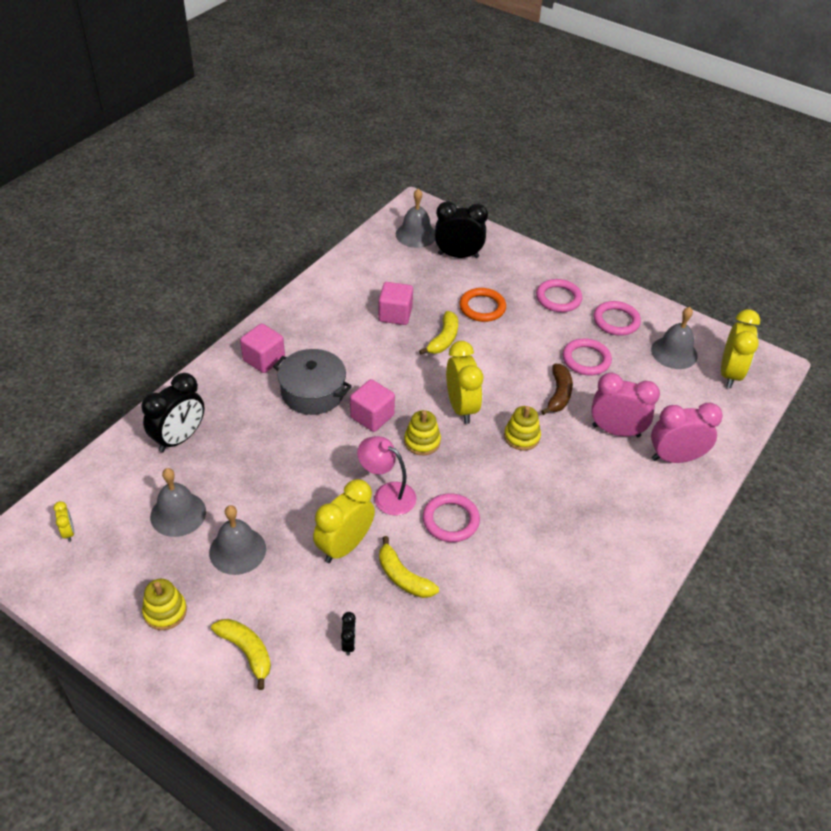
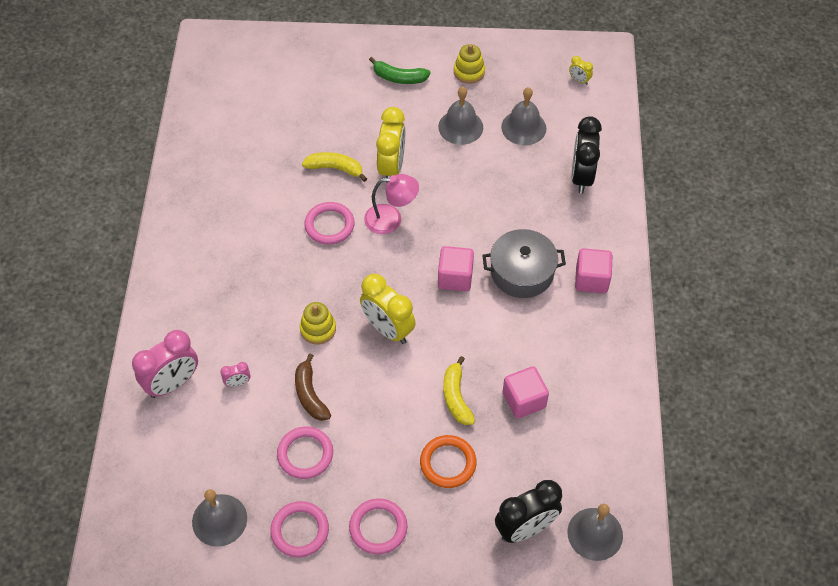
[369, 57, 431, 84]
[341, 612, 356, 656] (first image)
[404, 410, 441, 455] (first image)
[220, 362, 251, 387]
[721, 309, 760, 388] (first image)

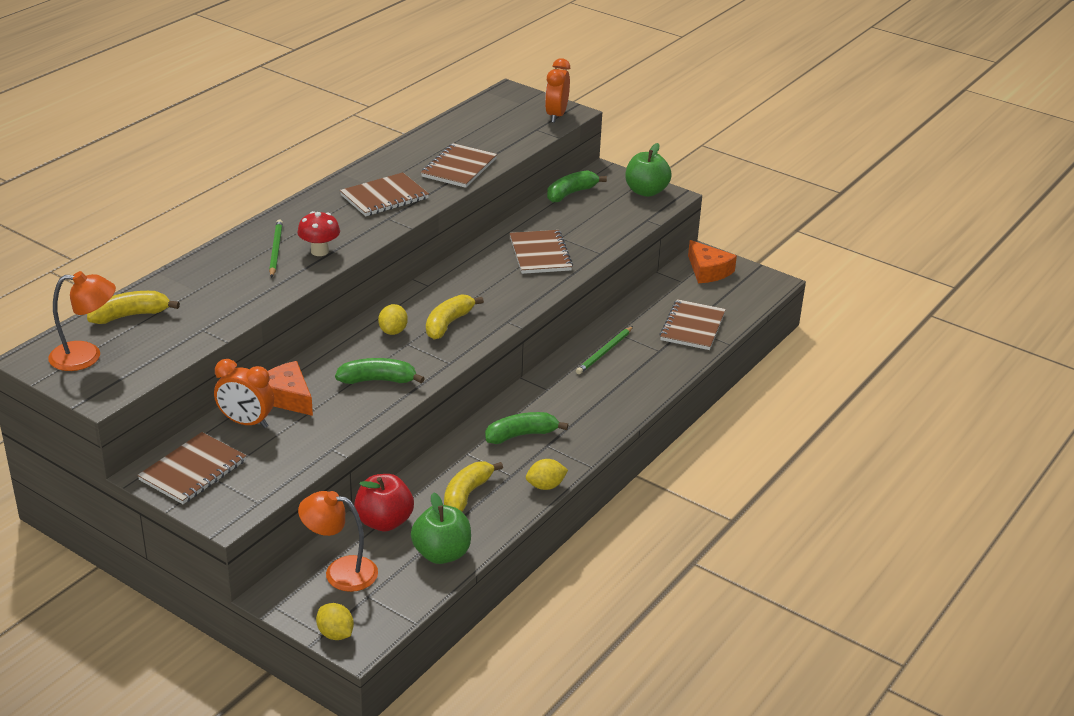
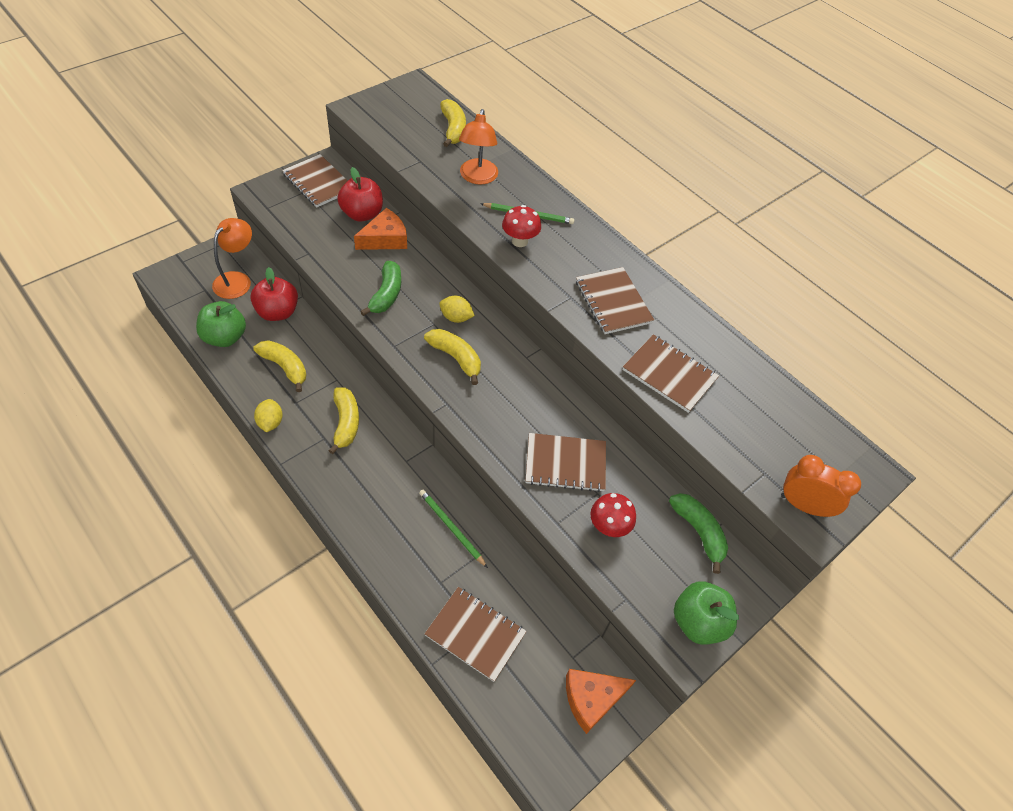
[459, 109, 498, 185]
[337, 167, 383, 222]
[316, 603, 354, 640] (first image)
[328, 387, 359, 454]
[591, 493, 636, 537]

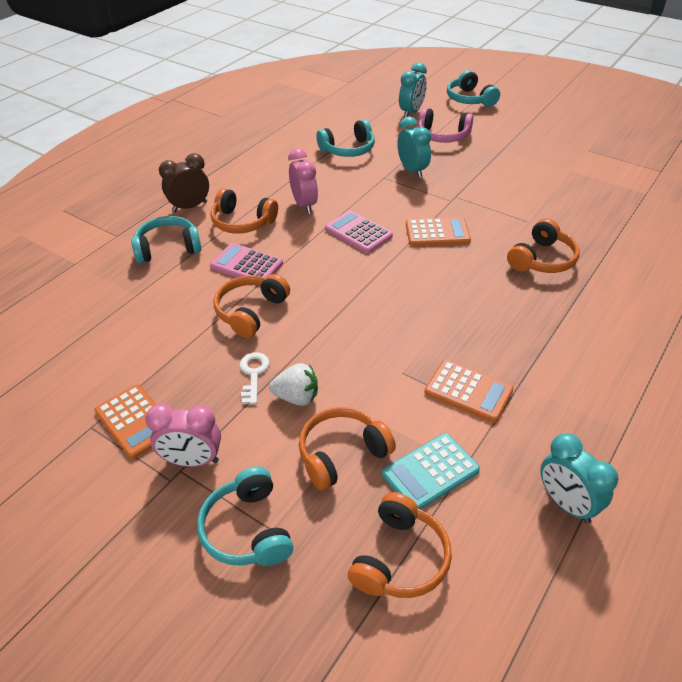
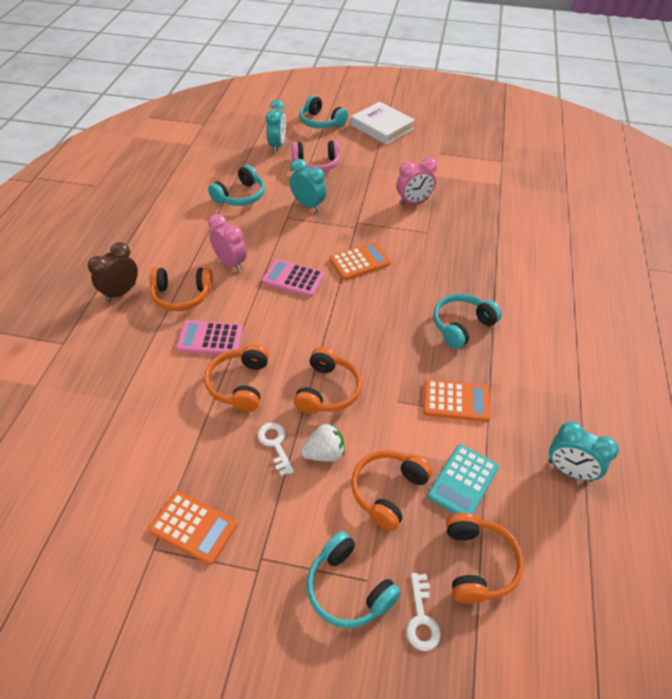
[433, 294, 502, 349]
[397, 158, 437, 205]
[294, 347, 362, 414]
[351, 102, 415, 145]
[406, 573, 441, 651]

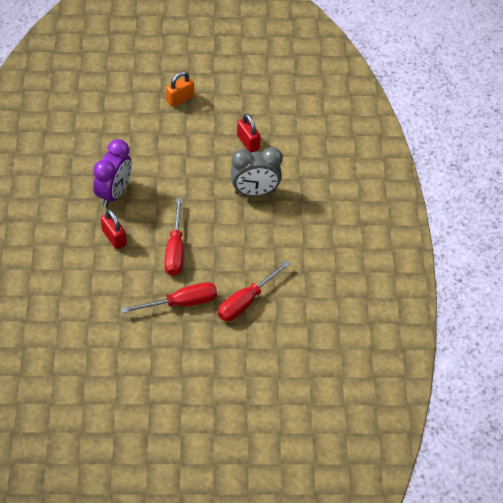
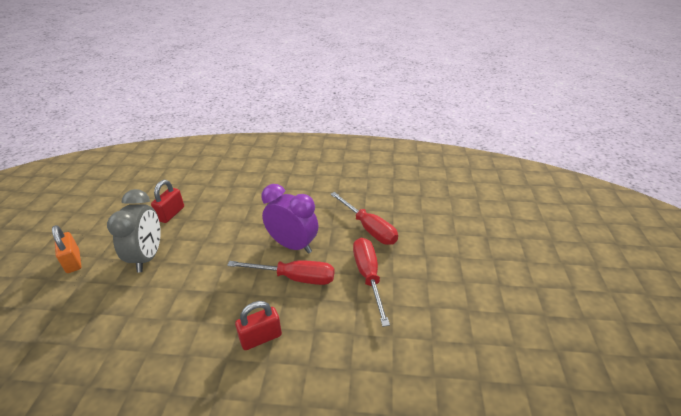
[261, 184, 318, 254]
[107, 189, 161, 273]
[151, 180, 184, 223]

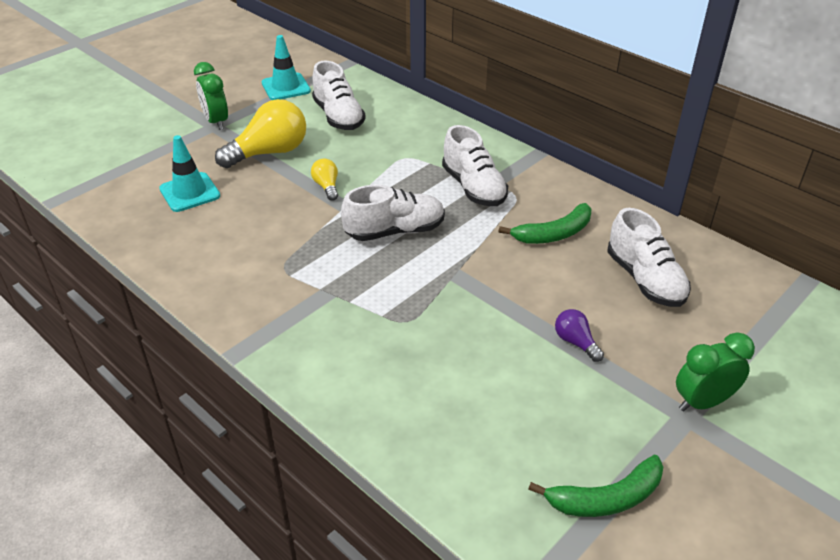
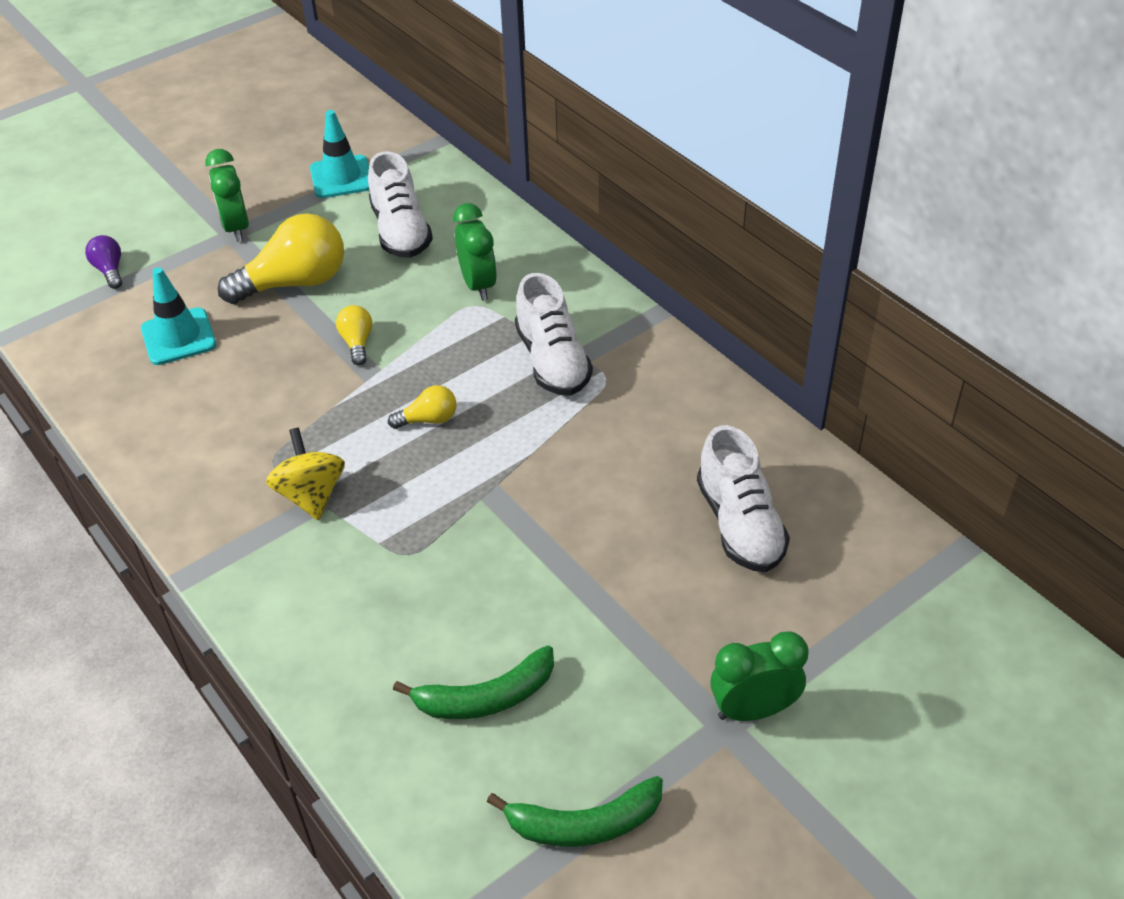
[388, 385, 456, 429]
[393, 645, 554, 719]
[85, 235, 122, 289]
[266, 428, 345, 520]
[453, 203, 497, 301]

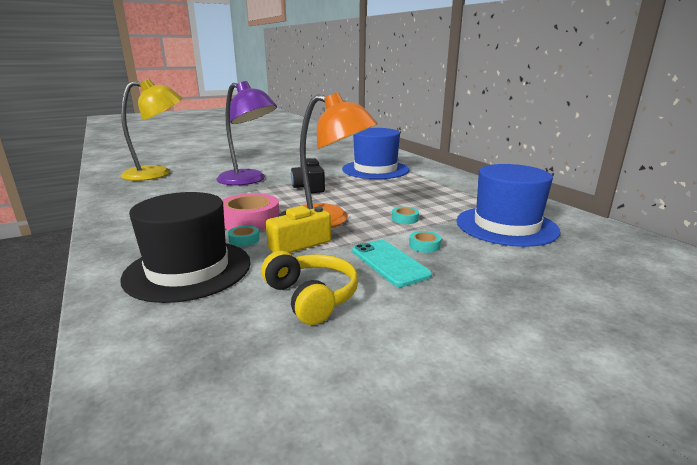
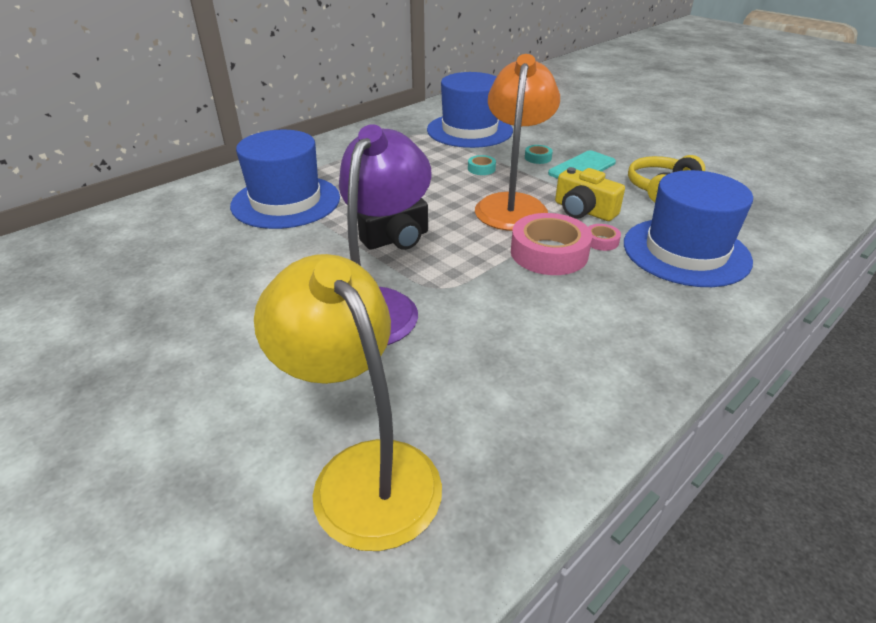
[624, 170, 753, 287]
[588, 224, 621, 251]

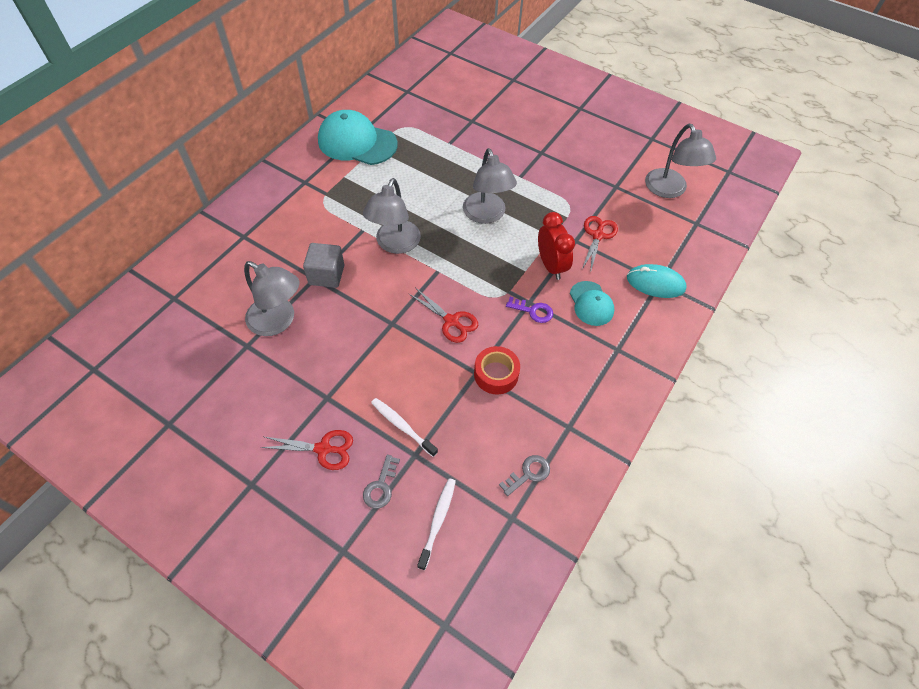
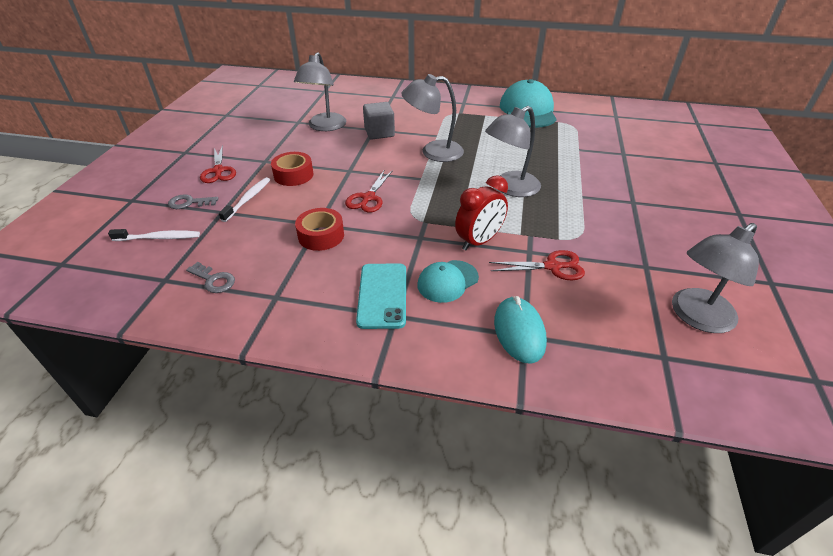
[506, 297, 553, 323] (first image)
[271, 152, 313, 186]
[356, 264, 406, 329]

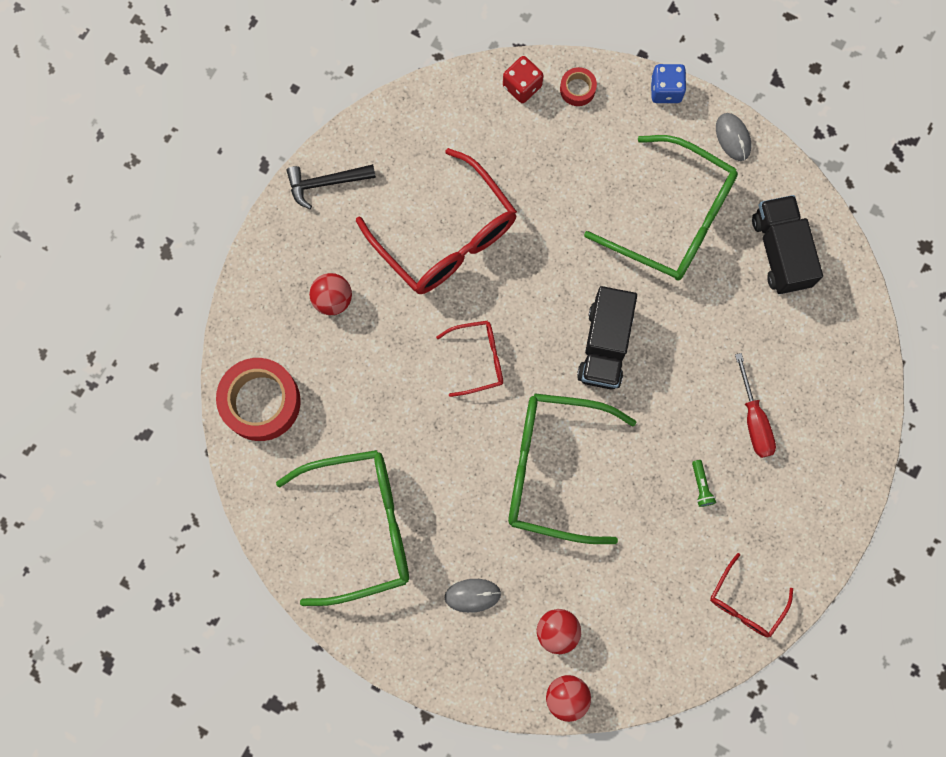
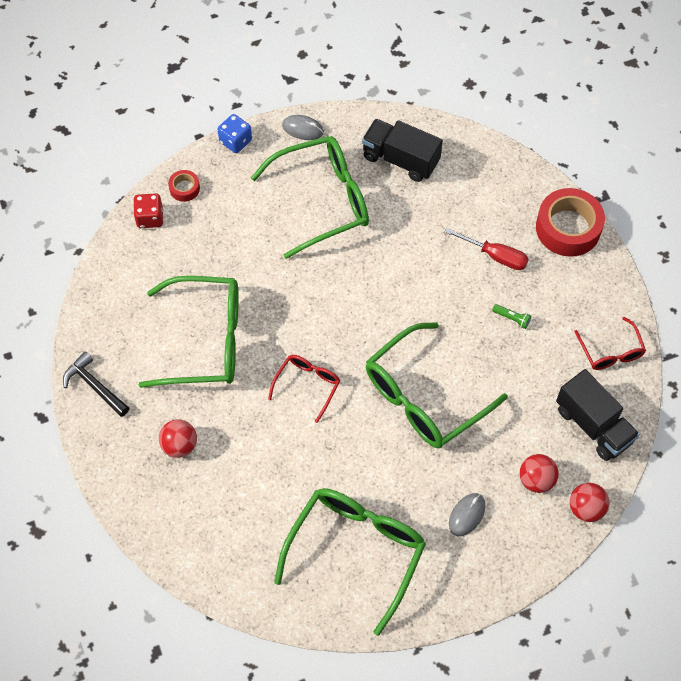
[536, 188, 605, 257]
[63, 352, 129, 417]
[139, 276, 239, 388]
[556, 369, 640, 461]

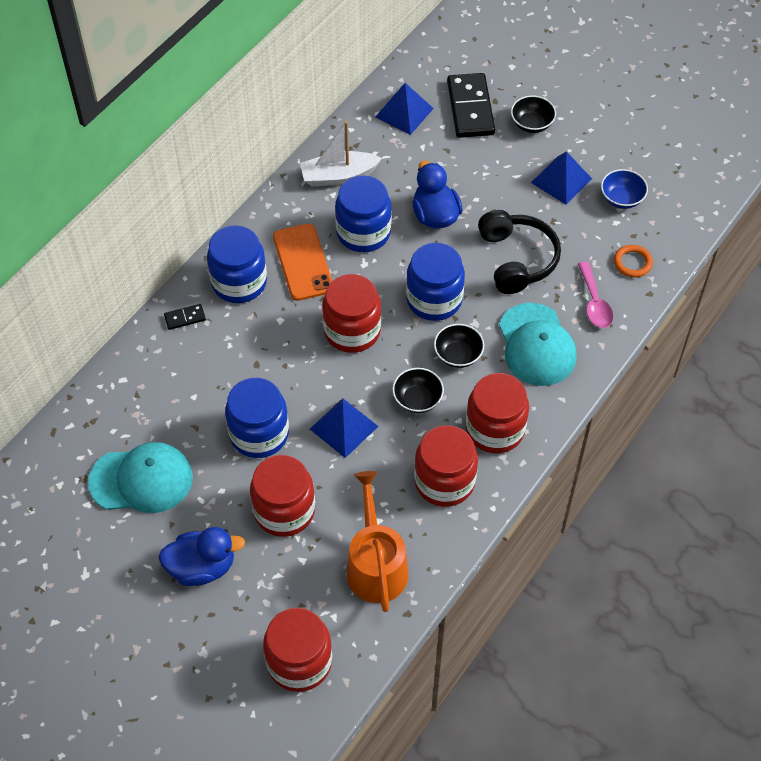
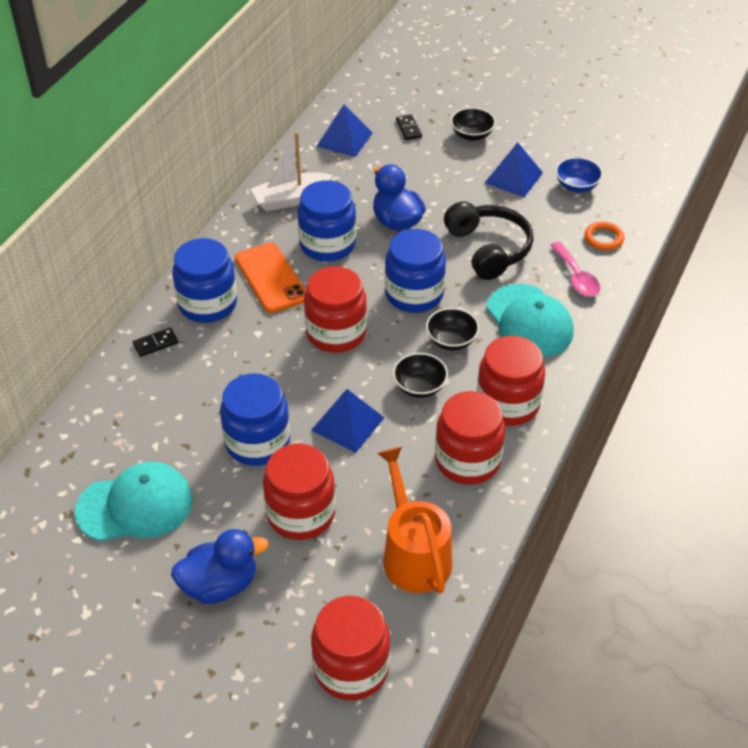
[396, 114, 422, 140]

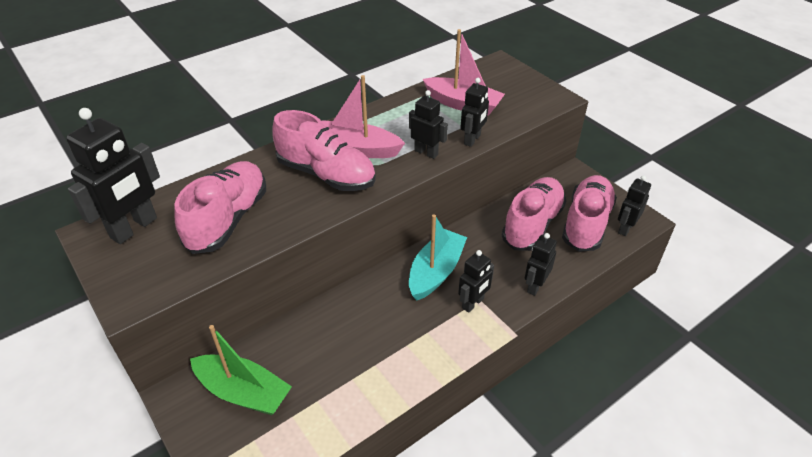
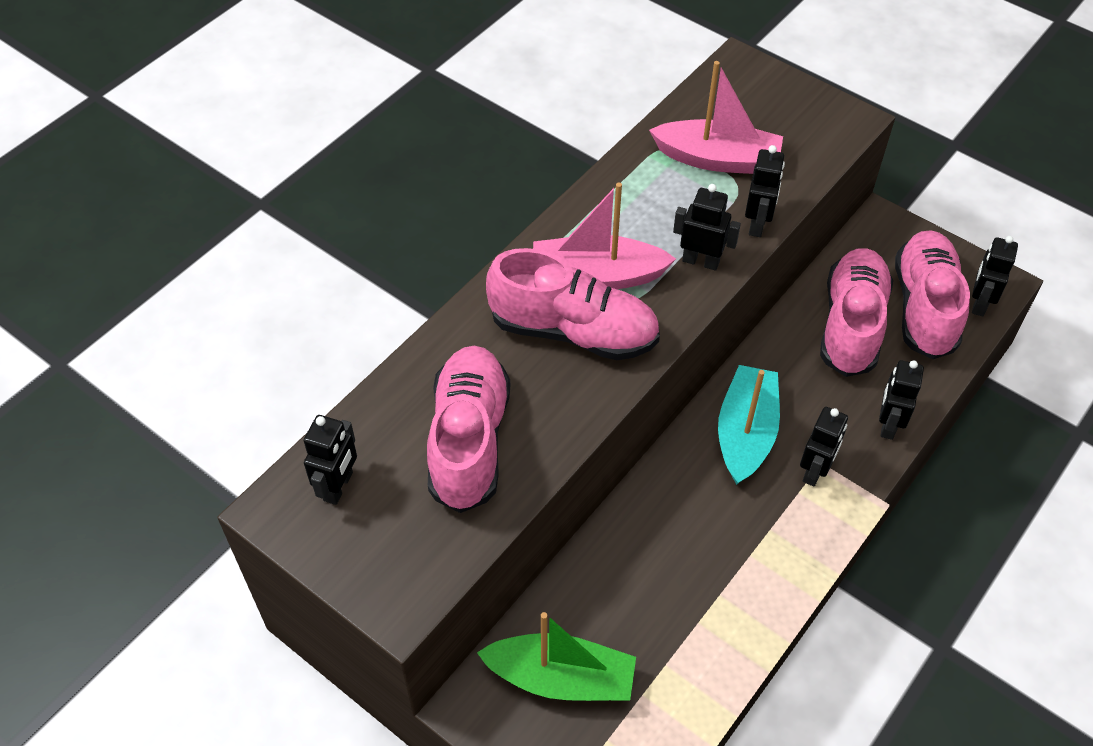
[304, 415, 357, 505]

